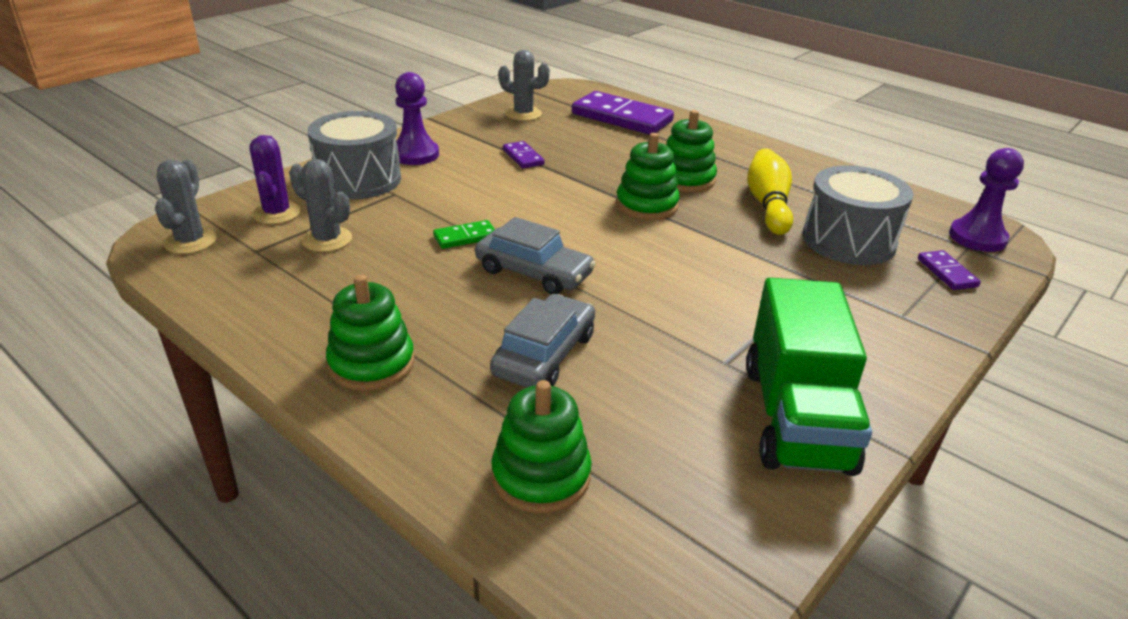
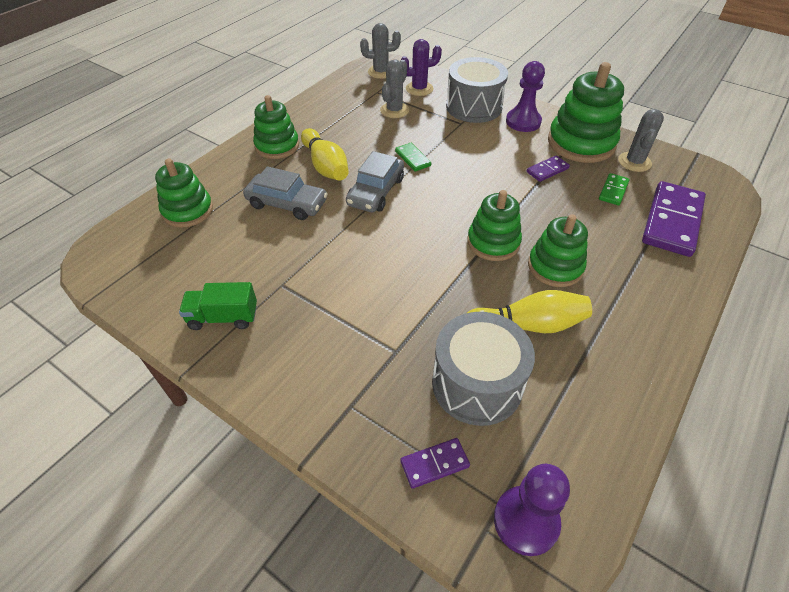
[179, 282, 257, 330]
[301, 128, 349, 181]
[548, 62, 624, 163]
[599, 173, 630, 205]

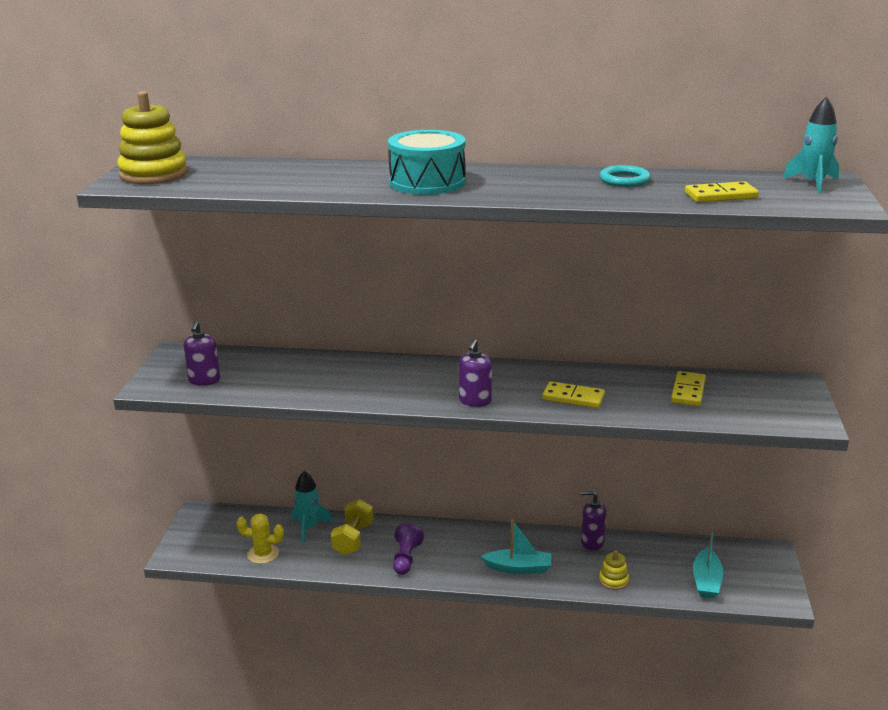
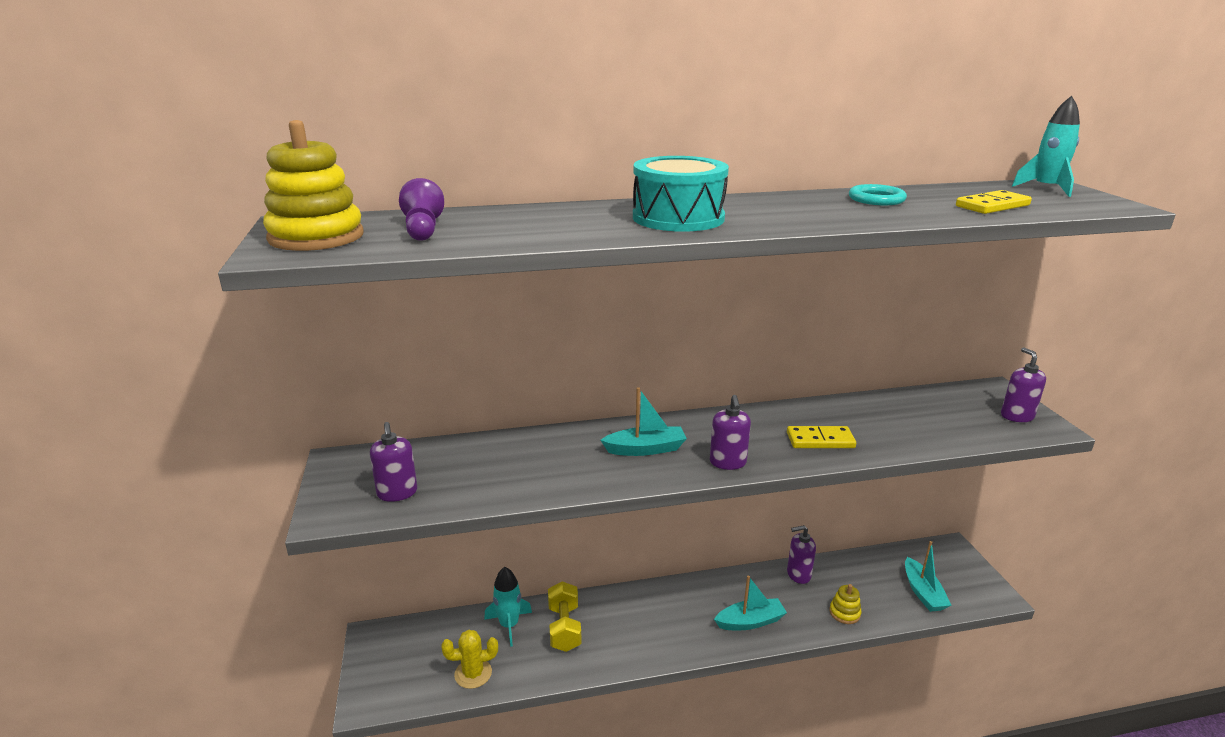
[399, 178, 444, 241]
[671, 371, 706, 406] (first image)
[601, 387, 687, 456]
[1001, 347, 1046, 422]

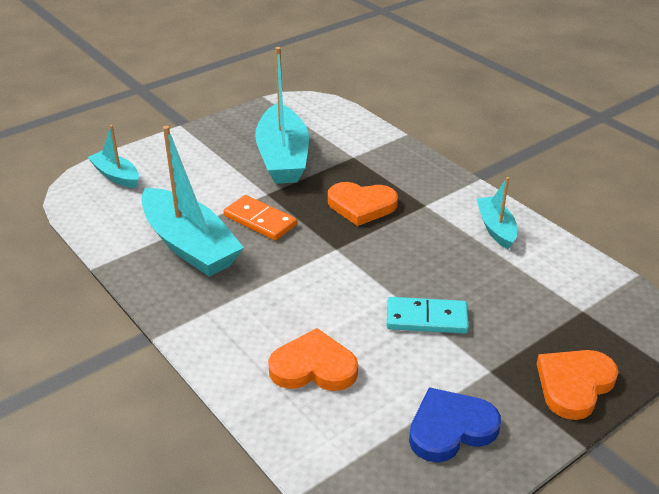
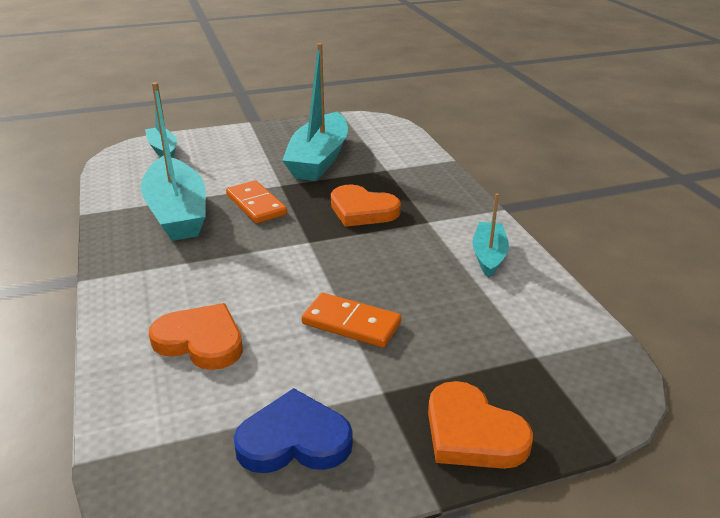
[302, 293, 401, 348]
[428, 381, 533, 469]

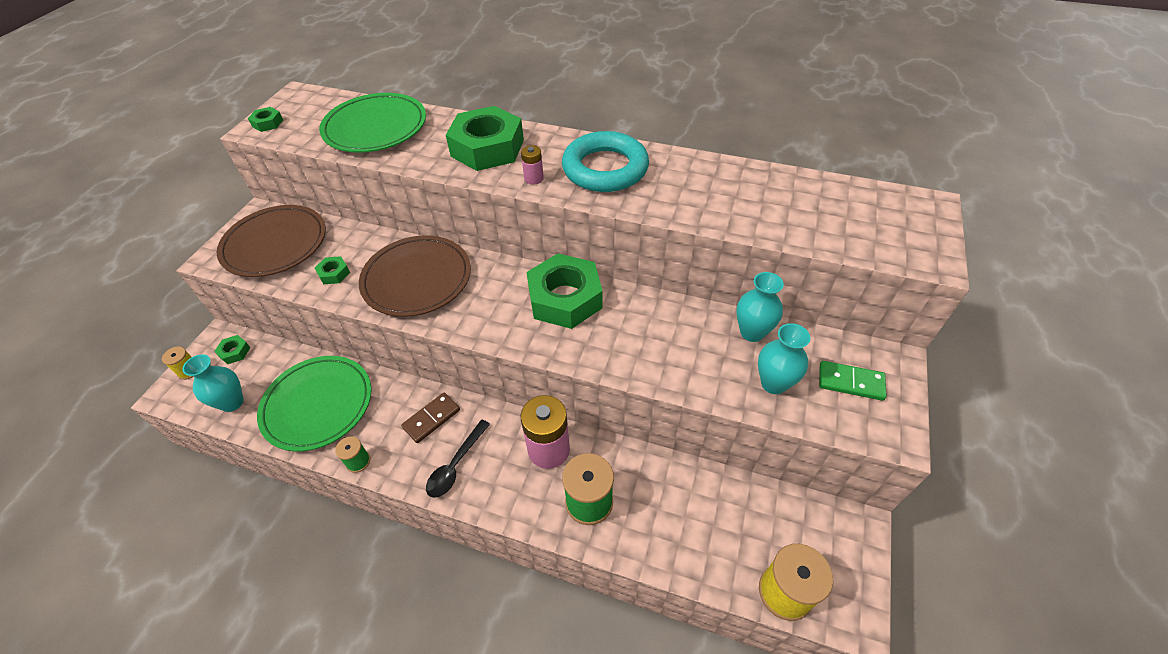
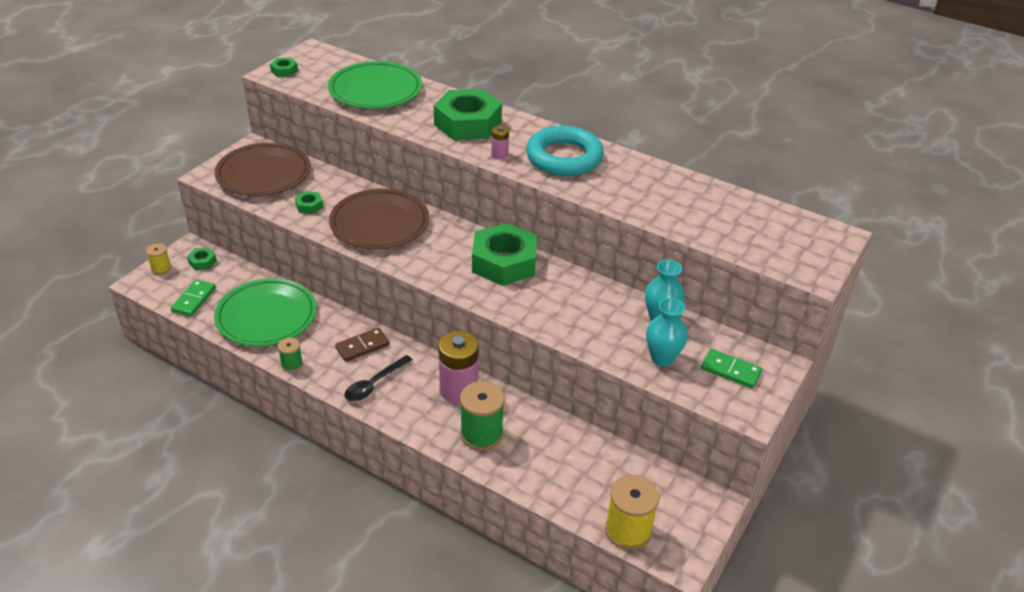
[171, 279, 216, 316]

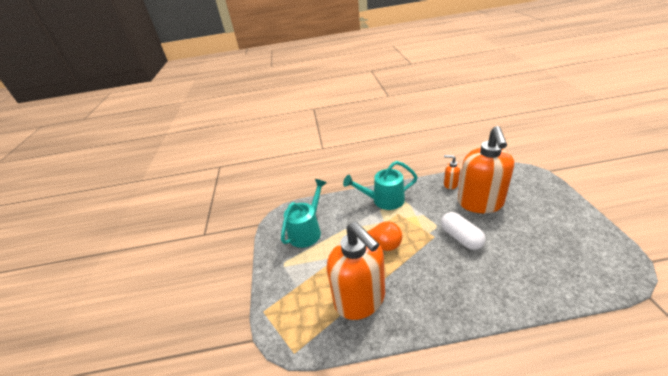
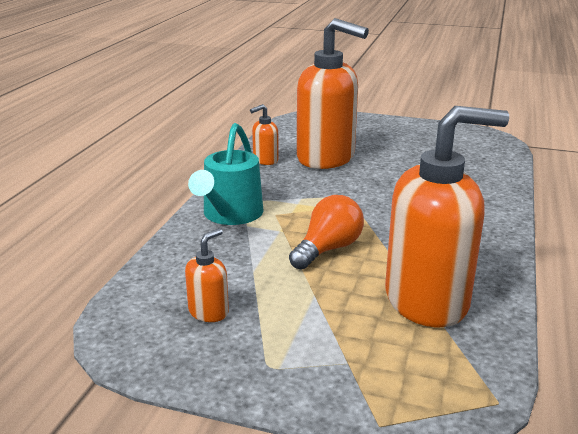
[185, 228, 229, 322]
[441, 212, 486, 250] (first image)

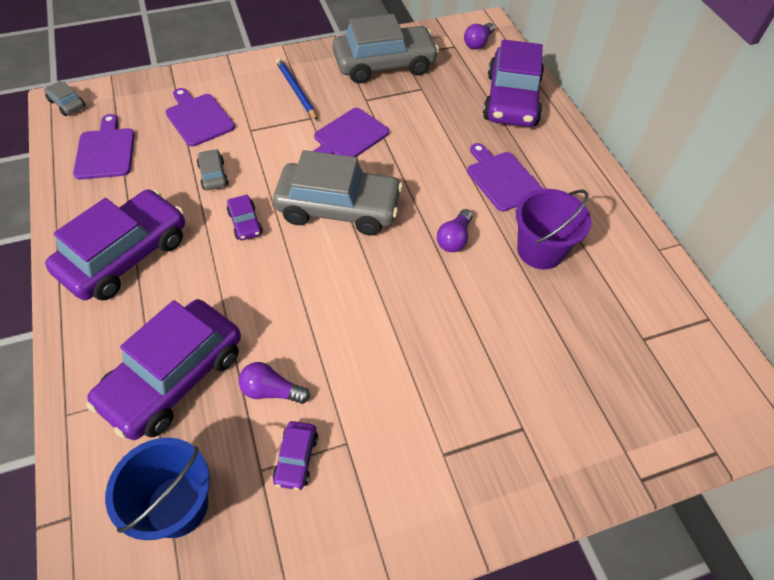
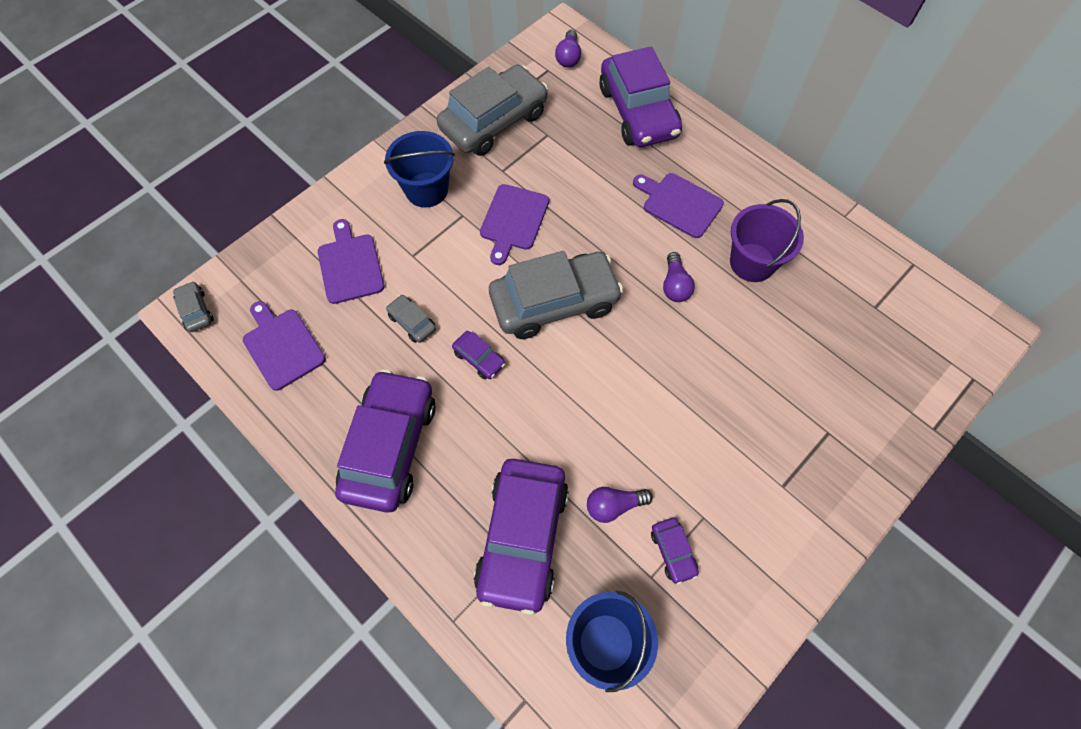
[173, 281, 214, 332]
[318, 219, 384, 304]
[384, 131, 455, 208]

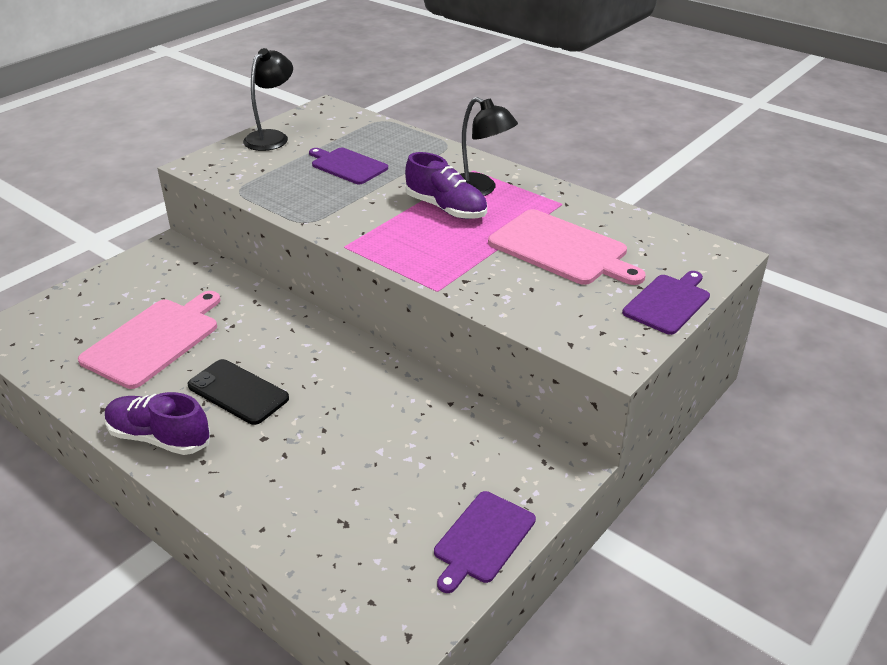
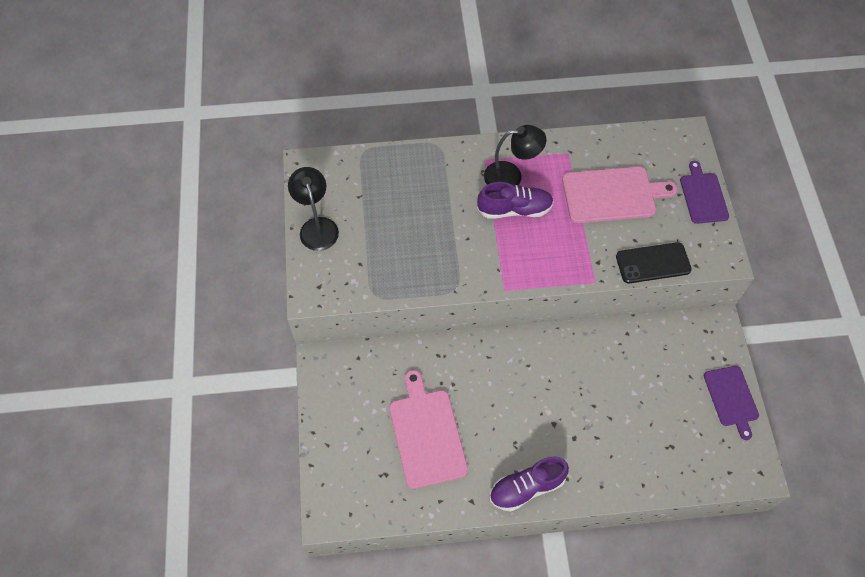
[616, 242, 692, 283]
[309, 148, 388, 184] (first image)

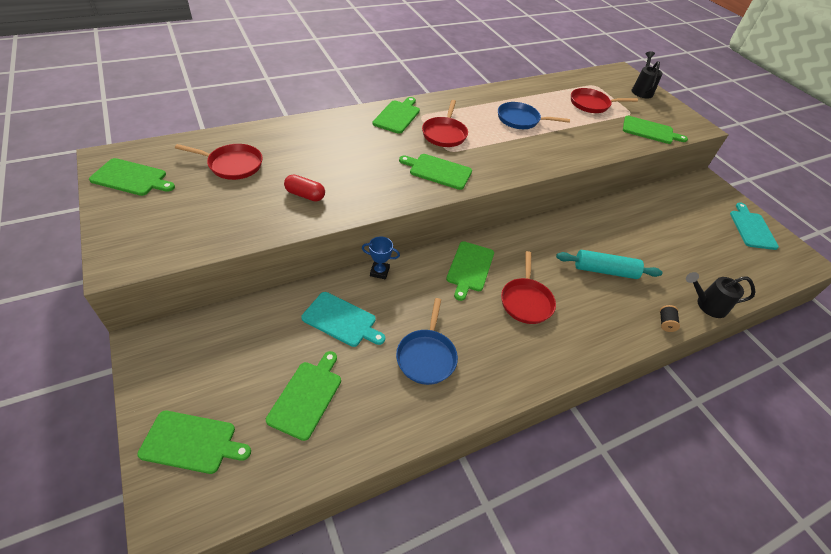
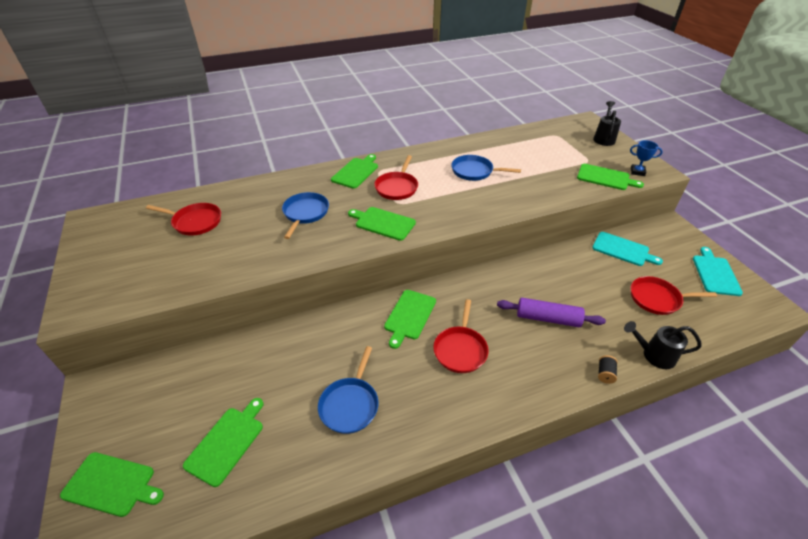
[89, 158, 175, 196] (first image)
[284, 174, 325, 202] (first image)
[592, 232, 663, 266]
[630, 140, 663, 176]
[497, 298, 606, 327]
[631, 276, 717, 315]
[282, 192, 329, 239]

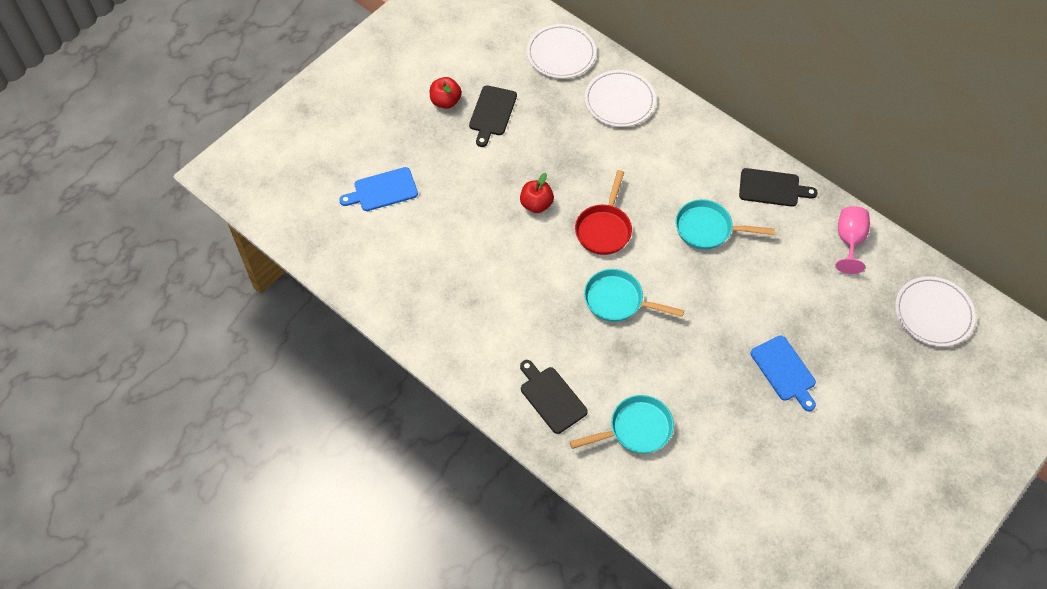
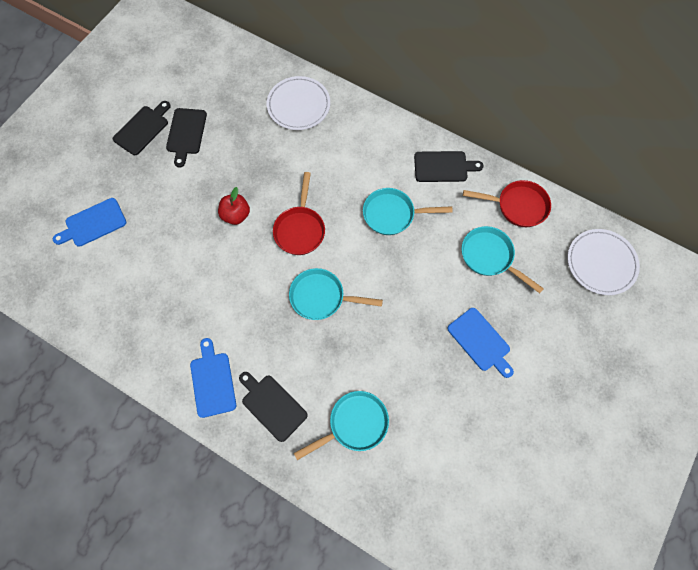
[113, 101, 171, 155]
[527, 24, 596, 78] (first image)
[463, 180, 551, 227]
[190, 338, 236, 418]
[462, 226, 544, 293]

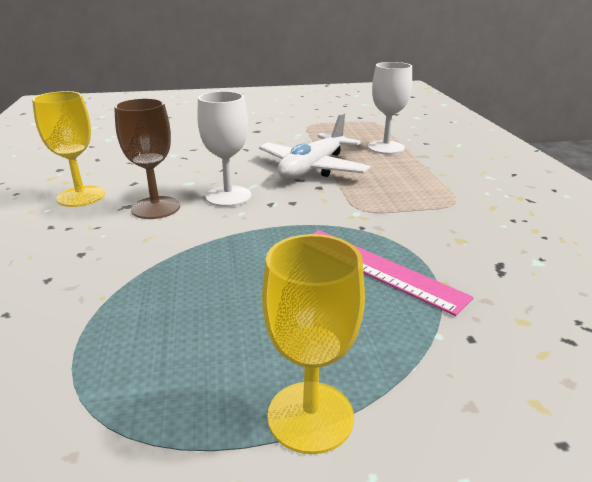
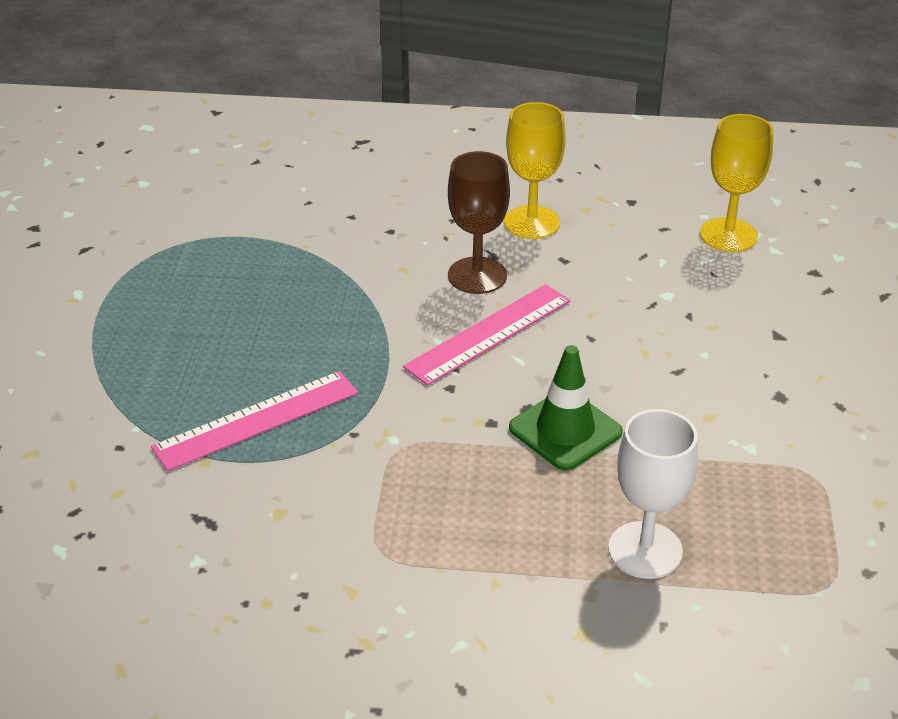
[403, 284, 570, 386]
[509, 345, 623, 471]
[700, 114, 773, 252]

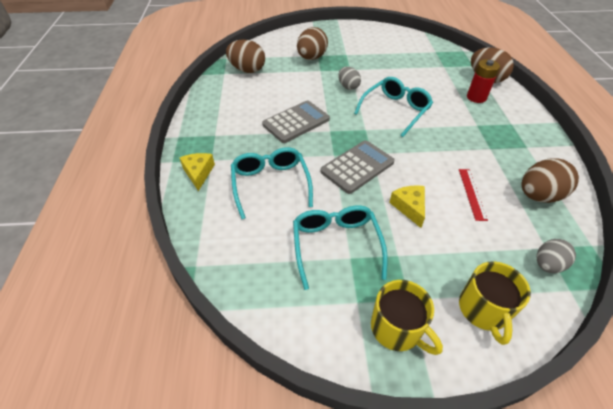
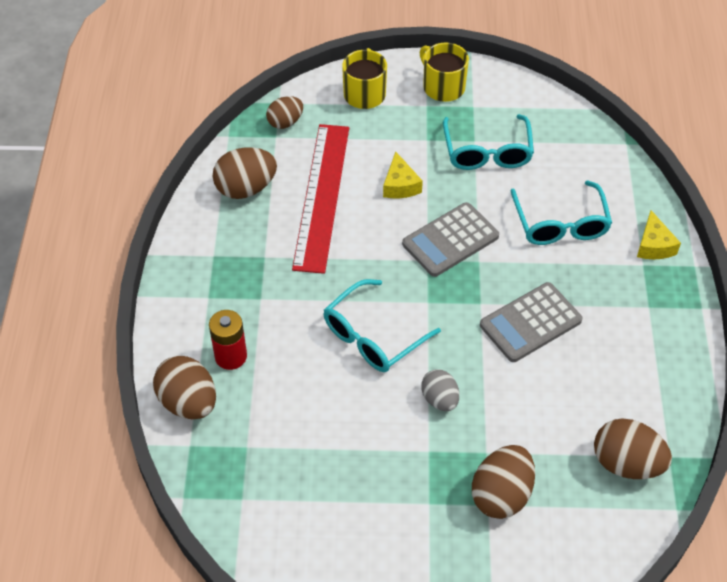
[292, 124, 349, 274]
[266, 96, 303, 129]

